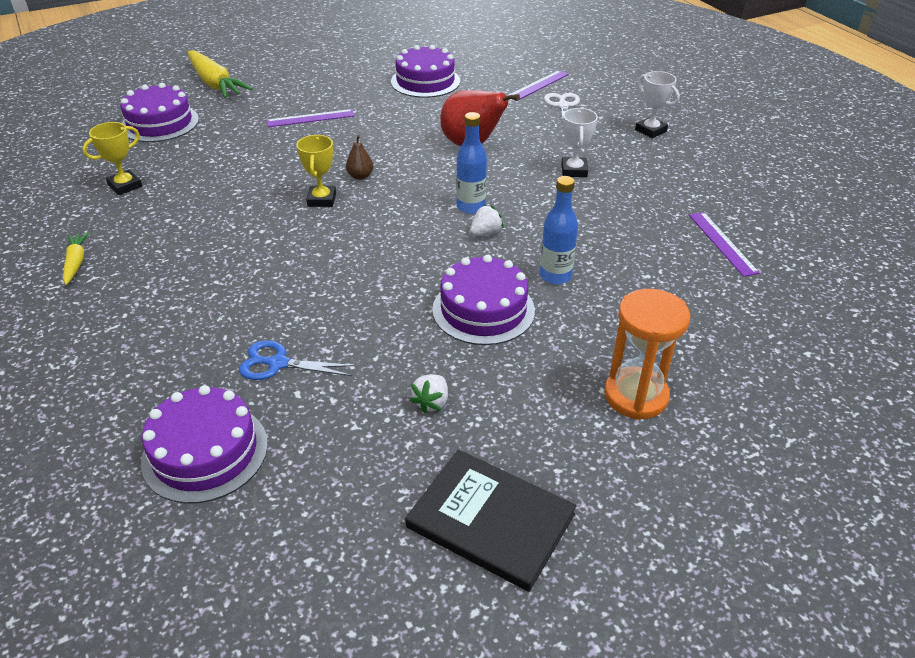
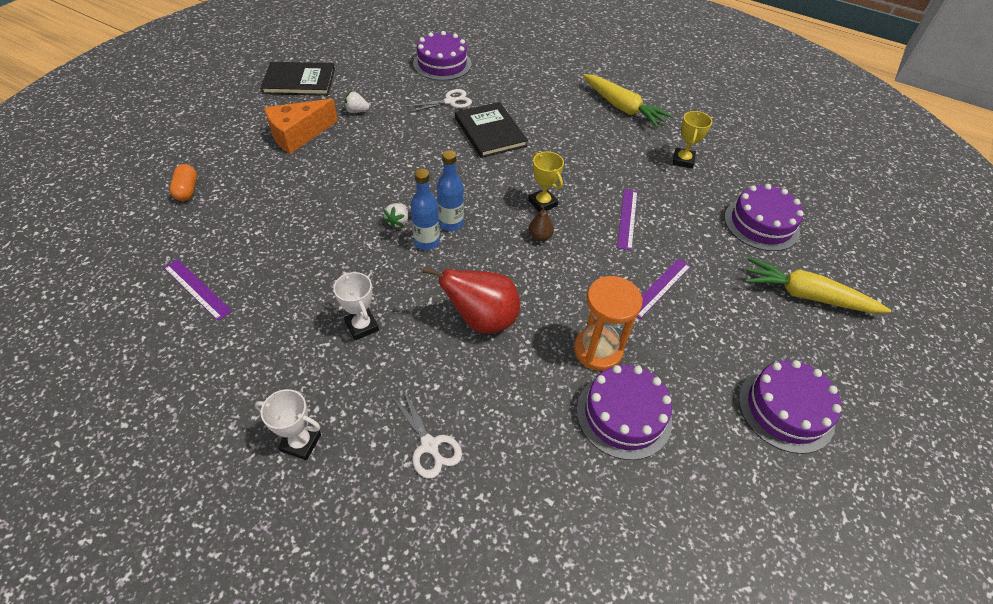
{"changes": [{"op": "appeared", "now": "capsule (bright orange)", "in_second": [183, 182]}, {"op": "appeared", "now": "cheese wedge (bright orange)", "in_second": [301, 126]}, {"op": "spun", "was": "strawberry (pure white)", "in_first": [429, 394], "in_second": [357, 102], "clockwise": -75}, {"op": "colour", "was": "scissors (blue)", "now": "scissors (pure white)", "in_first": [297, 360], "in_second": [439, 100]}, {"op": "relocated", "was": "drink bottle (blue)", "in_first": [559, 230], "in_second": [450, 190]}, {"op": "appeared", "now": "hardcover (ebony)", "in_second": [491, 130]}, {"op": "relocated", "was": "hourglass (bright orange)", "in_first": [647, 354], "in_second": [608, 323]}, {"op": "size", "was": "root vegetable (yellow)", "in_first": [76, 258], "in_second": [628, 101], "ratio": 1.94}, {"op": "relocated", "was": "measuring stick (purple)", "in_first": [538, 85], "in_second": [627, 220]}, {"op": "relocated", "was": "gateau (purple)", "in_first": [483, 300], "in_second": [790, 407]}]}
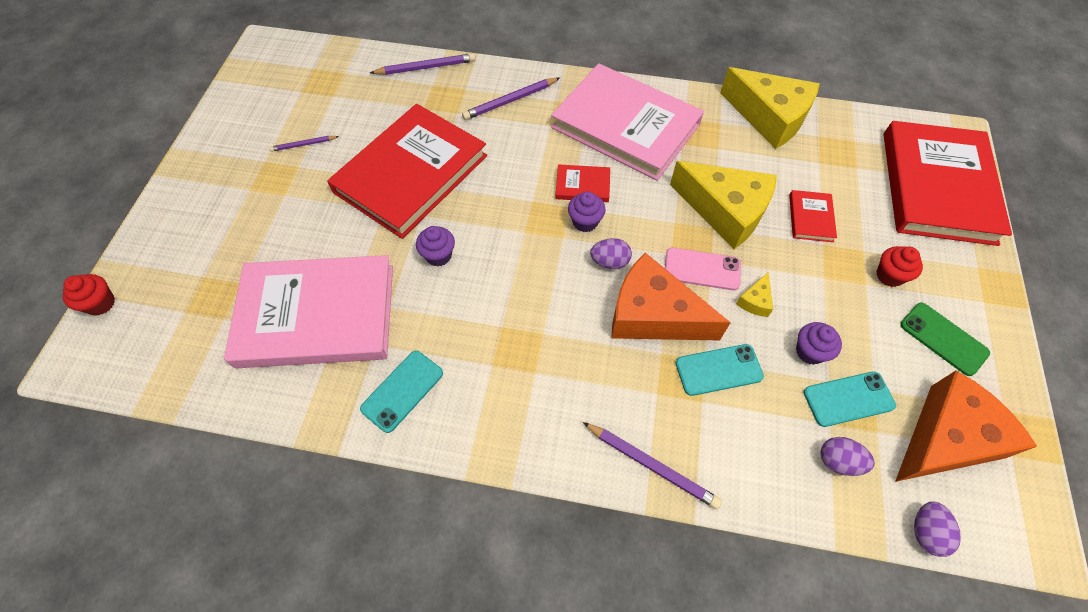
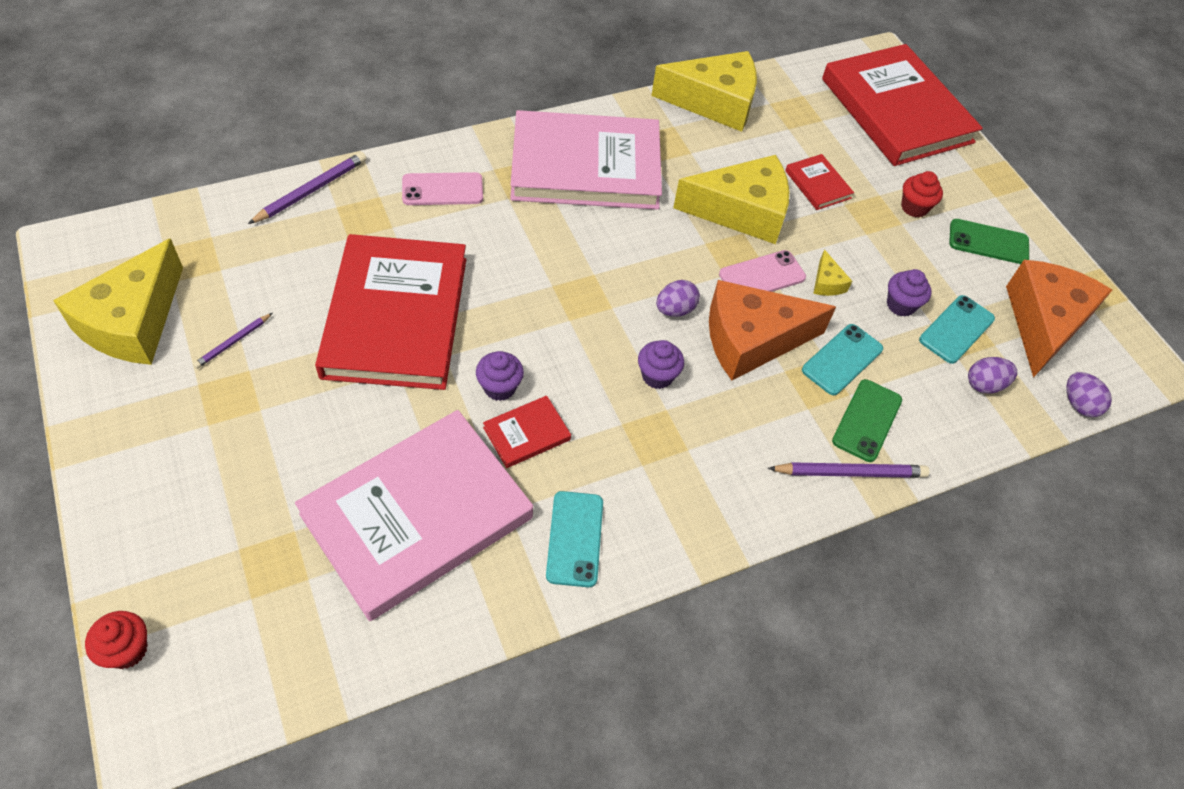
{"changes": [{"op": "appeared", "now": "cheese wedge (yellow)", "in_second": [118, 301]}, {"op": "exchanged", "was": "pencil (purple)", "now": "smartphone (rosy)", "in_first": [511, 99], "in_second": [442, 188]}, {"op": "relocated", "was": "hardcover (red)", "in_first": [582, 183], "in_second": [527, 432]}, {"op": "relocated", "was": "cupcake (purple)", "in_first": [587, 212], "in_second": [661, 364]}, {"op": "appeared", "now": "smartphone (emerald)", "in_second": [867, 420]}]}
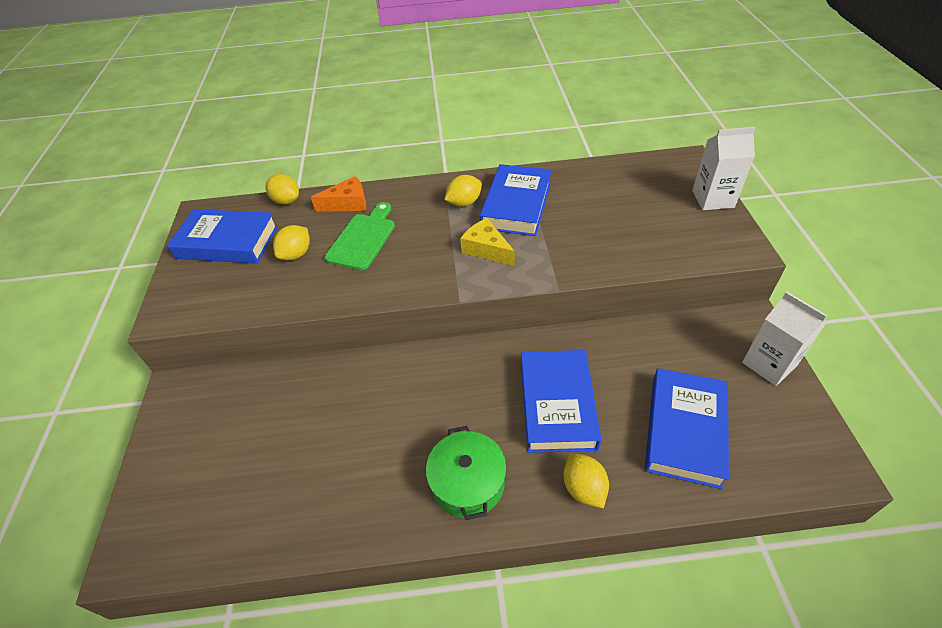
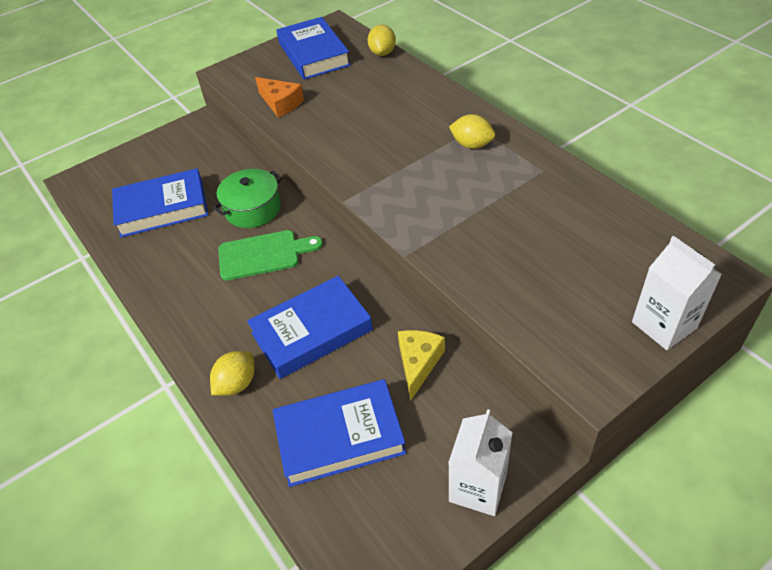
{"changes": [{"op": "relocated", "was": "hardcover (blue)", "in_first": [516, 200], "in_second": [160, 203]}, {"op": "relocated", "was": "pot (emerald)", "in_first": [466, 473], "in_second": [247, 198]}, {"op": "relocated", "was": "cutting board (emerald)", "in_first": [360, 236], "in_second": [270, 255]}, {"op": "relocated", "was": "cheese wedge (bright orange)", "in_first": [338, 194], "in_second": [279, 97]}, {"op": "relocated", "was": "cheese wedge (yellow)", "in_first": [487, 242], "in_second": [421, 365]}, {"op": "missing", "was": "toy lemon (yellow)", "in_first": [291, 242]}]}
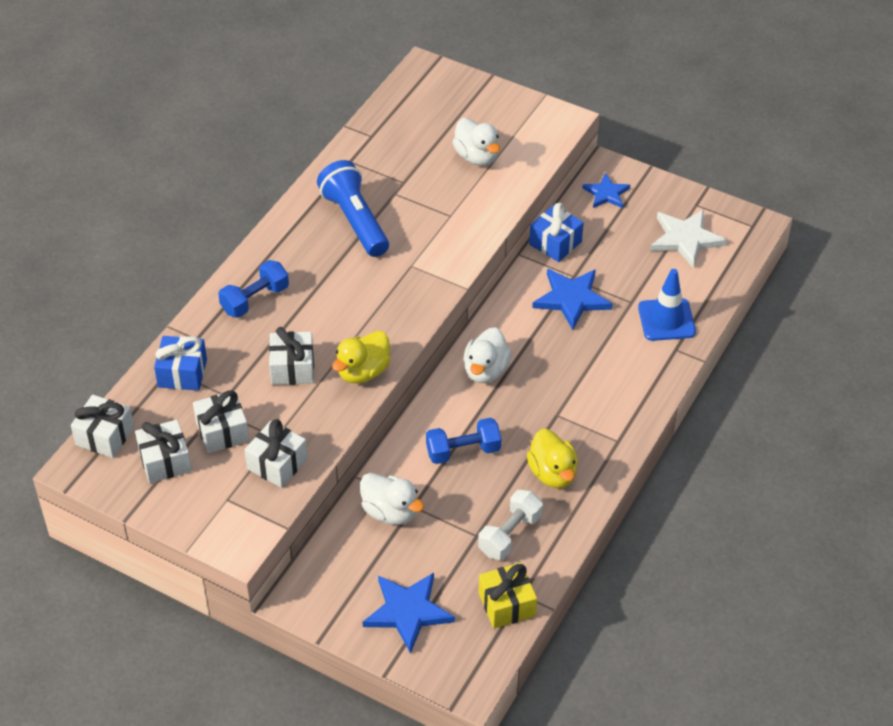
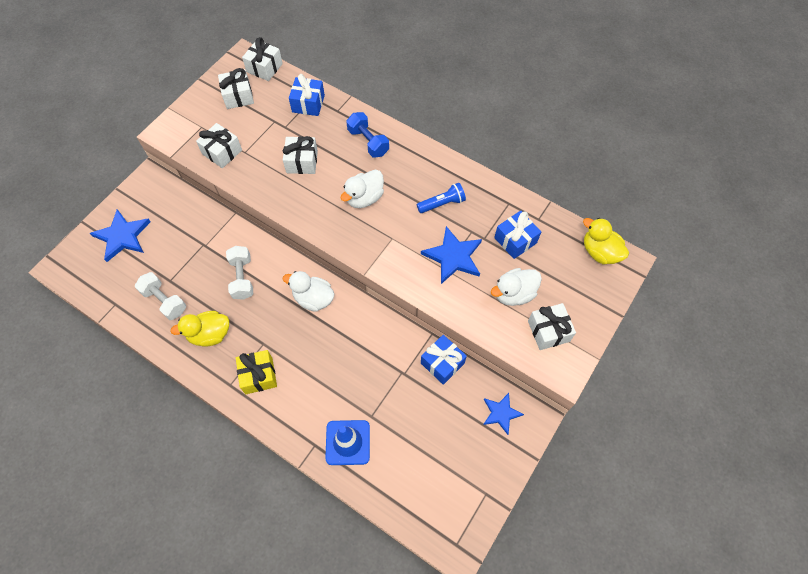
{"changes": [{"op": "colour", "was": "dumbbell (blue)", "now": "dumbbell (pure white)", "in_first": [463, 441], "in_second": [239, 273]}, {"op": "relocated", "was": "present (yellow)", "in_first": [508, 595], "in_second": [256, 372]}, {"op": "relocated", "was": "toy duck (pure white)", "in_first": [392, 499], "in_second": [362, 189]}, {"op": "size", "was": "pocket torch (blue)", "in_first": [353, 208], "in_second": [441, 198], "ratio": 0.59}, {"op": "relocated", "was": "star (blue)", "in_first": [572, 299], "in_second": [451, 255]}, {"op": "appeared", "now": "present (blue)", "in_second": [517, 235]}, {"op": "relocated", "was": "present (pure white)", "in_first": [221, 421], "in_second": [552, 326]}, {"op": "relocated", "was": "toy duck (yellow)", "in_first": [361, 357], "in_second": [606, 241]}, {"op": "missing", "was": "star (pure white)", "in_first": [688, 238]}]}
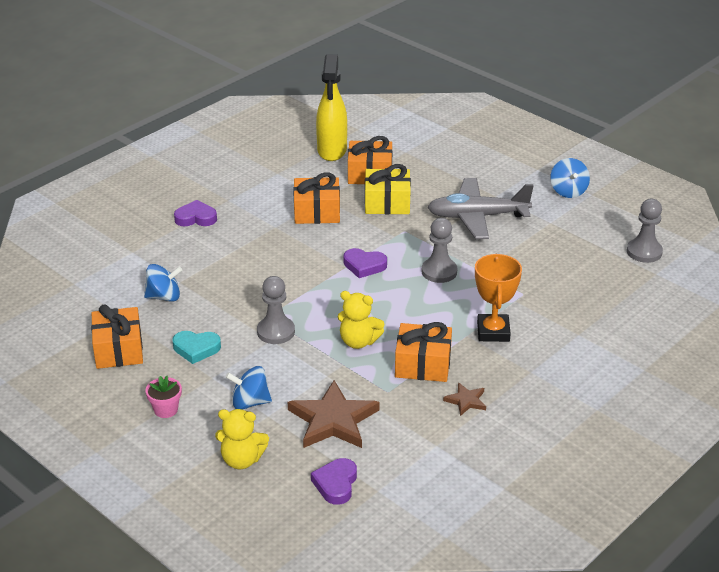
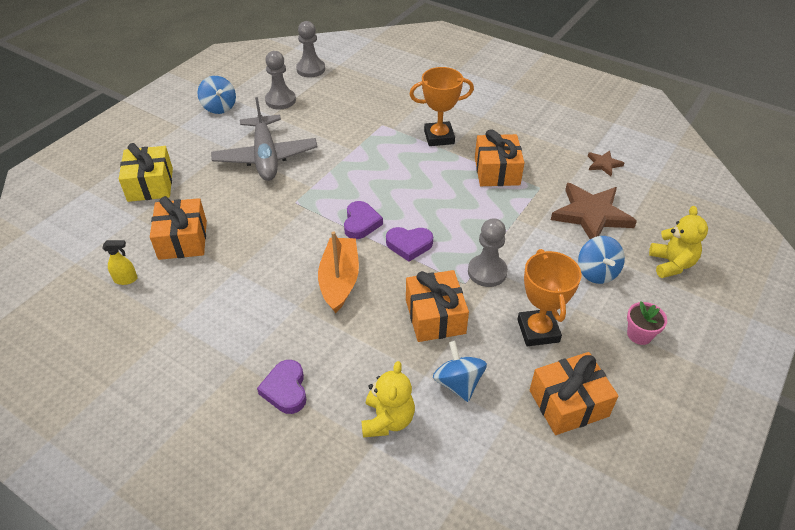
{"changes": [{"op": "size", "was": "spray cleaner (yellow)", "in_first": [331, 107], "in_second": [120, 262], "ratio": 0.41}, {"op": "relocated", "was": "present (yellow)", "in_first": [388, 189], "in_second": [146, 172]}, {"op": "spun", "was": "whirligig (blue)", "in_first": [570, 178], "in_second": [217, 95], "clockwise": 75}, {"op": "relocated", "was": "game pawn (gray)", "in_first": [439, 250], "in_second": [280, 80]}, {"op": "appeared", "now": "sailboat (bright orange)", "in_second": [338, 272]}, {"op": "relocated", "was": "teddy (yellow)", "in_first": [361, 320], "in_second": [388, 399]}, {"op": "relocated", "was": "love heart (purple)", "in_first": [334, 481], "in_second": [409, 244]}, {"op": "relocated", "was": "present (bright orange)", "in_first": [316, 198], "in_second": [437, 306]}, {"op": "exchanged", "was": "love heart (turquoise)", "now": "award cup (bright orange)", "in_first": [196, 347], "in_second": [549, 297]}, {"op": "relocated", "was": "star (dark brown)", "in_first": [464, 399], "in_second": [606, 163]}]}
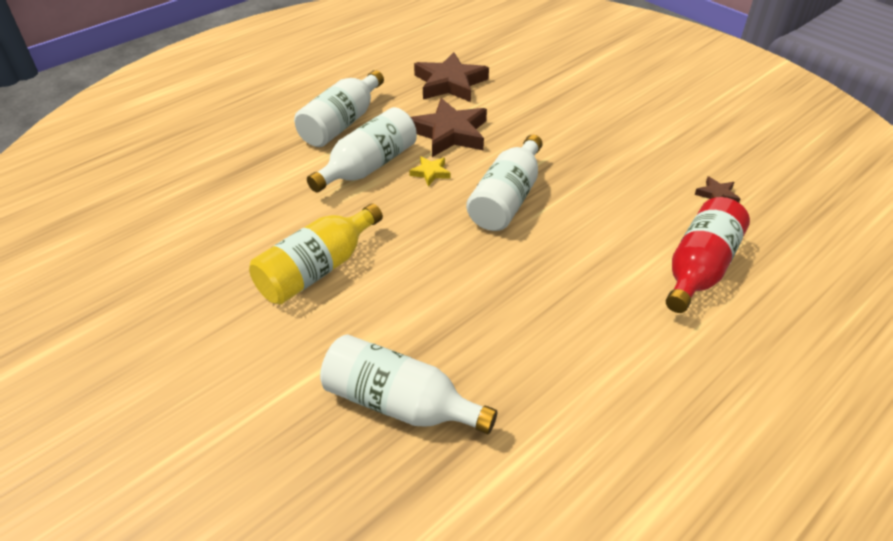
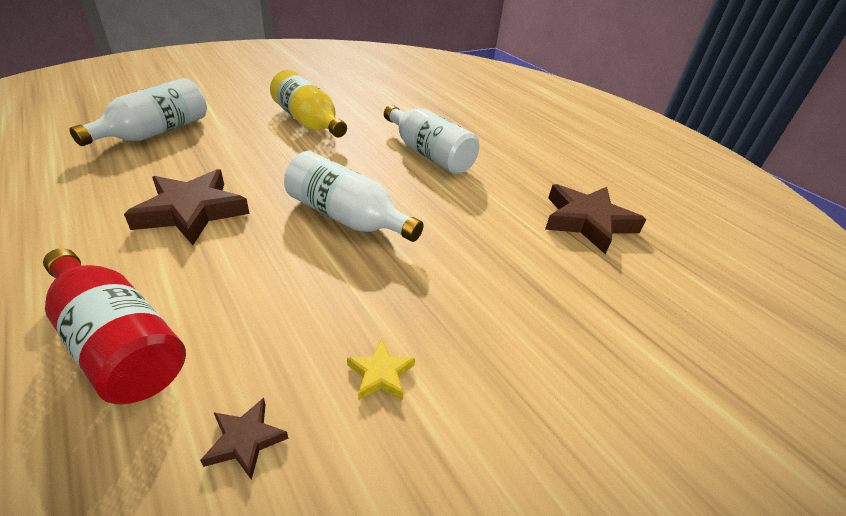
{"changes": [{"op": "relocated", "was": "star (dark brown)", "in_first": [449, 127], "in_second": [187, 207]}, {"op": "relocated", "was": "star (yellow)", "in_first": [430, 171], "in_second": [381, 369]}, {"op": "missing", "was": "drink bottle (pure white)", "in_first": [339, 108]}]}
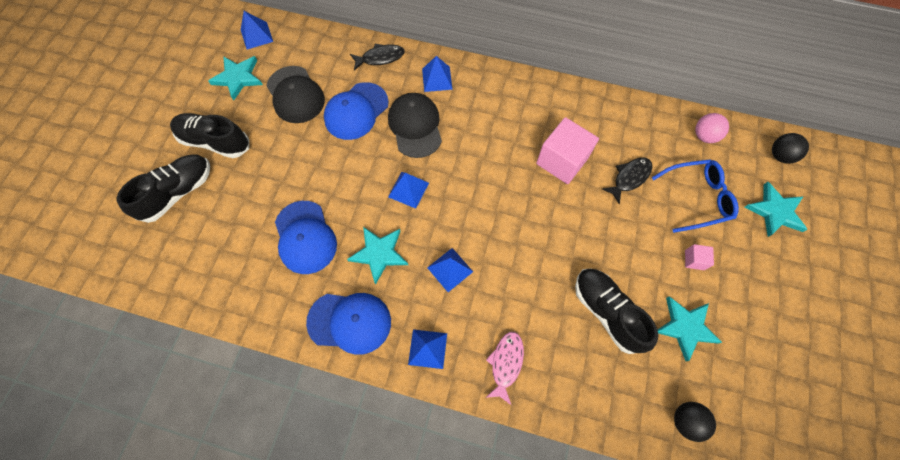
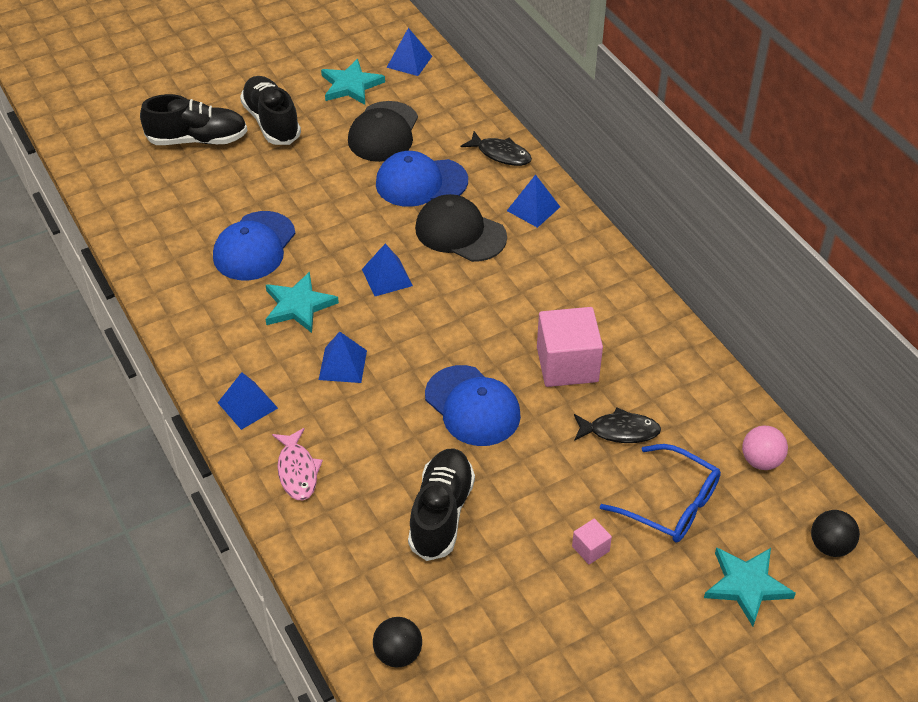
{"changes": [{"op": "spun", "was": "fish (rosy)", "in_first": [504, 368], "in_second": [297, 464], "clockwise": 105}, {"op": "spun", "was": "cap (ebony)", "in_first": [415, 125], "in_second": [461, 228], "clockwise": -90}, {"op": "relocated", "was": "cap (blue)", "in_first": [348, 324], "in_second": [473, 405]}, {"op": "missing", "was": "star (turquoise)", "in_first": [690, 328]}]}
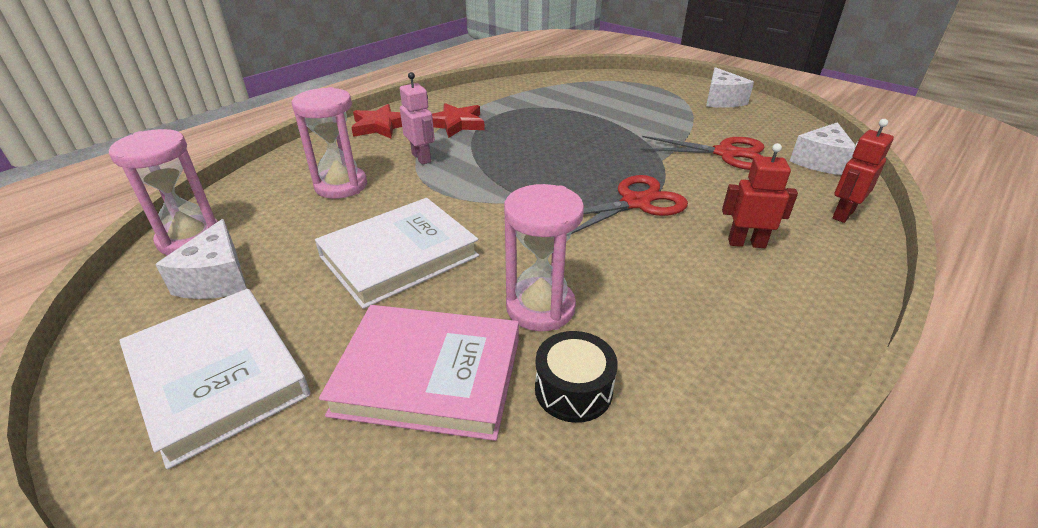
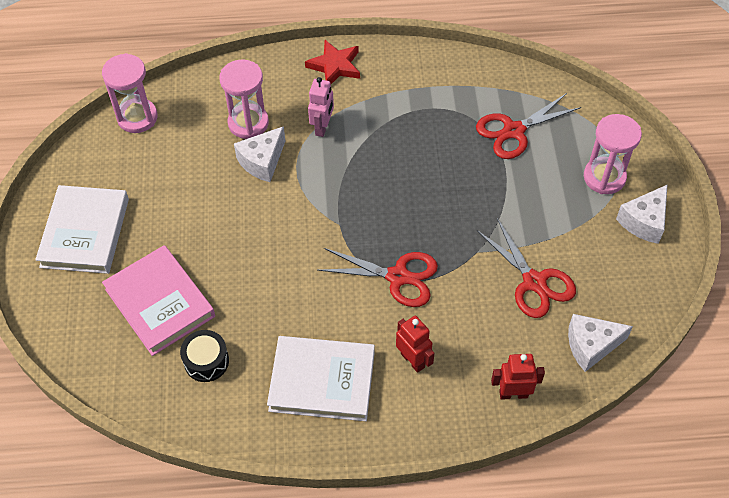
{"changes": [{"op": "relocated", "was": "cheese wedge (pure white)", "in_first": [201, 259], "in_second": [259, 154]}, {"op": "relocated", "was": "hardcover (pure white)", "in_first": [397, 253], "in_second": [321, 378]}, {"op": "appeared", "now": "scissors (red)", "in_second": [528, 126]}, {"op": "relocated", "was": "hourglass (rosy)", "in_first": [544, 257], "in_second": [613, 154]}, {"op": "missing", "was": "star (red)", "in_first": [458, 120]}]}
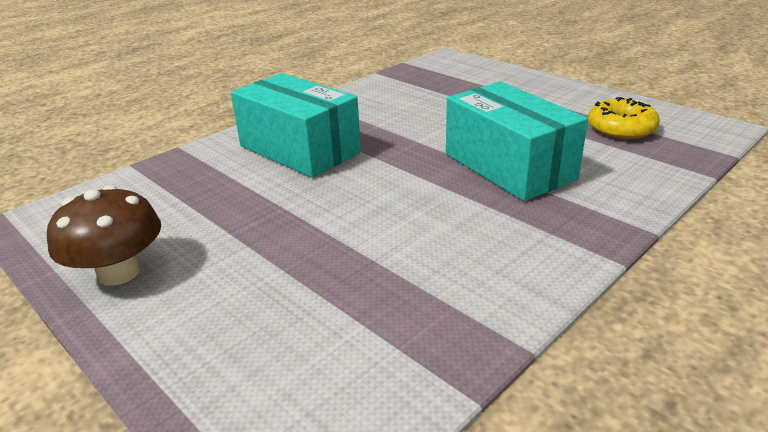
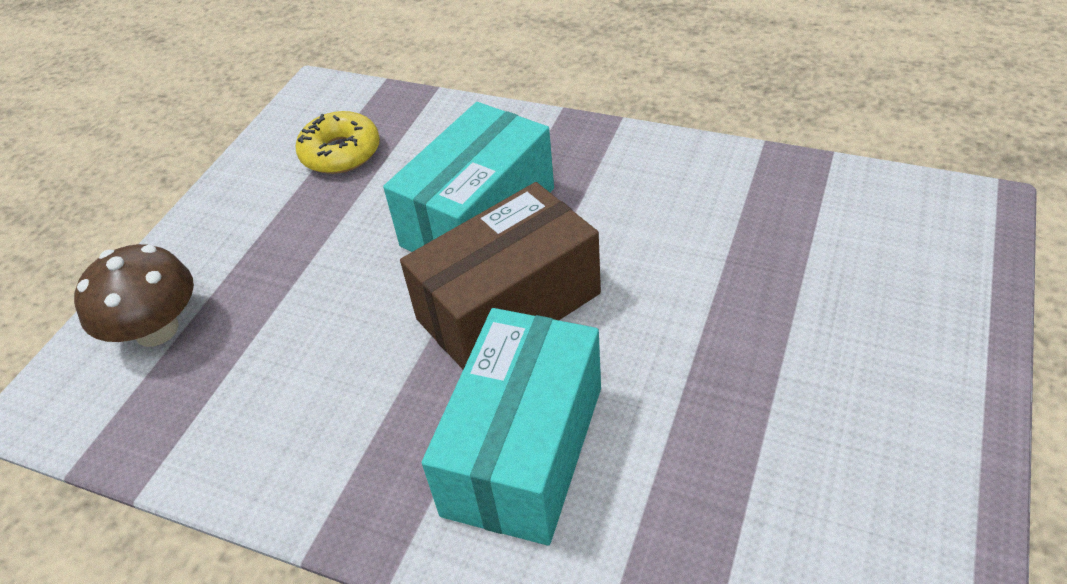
{"changes": [{"op": "relocated", "was": "mushroom (dark brown)", "in_first": [104, 235], "in_second": [134, 295]}, {"op": "appeared", "now": "package (dark brown)", "in_second": [500, 275]}]}
